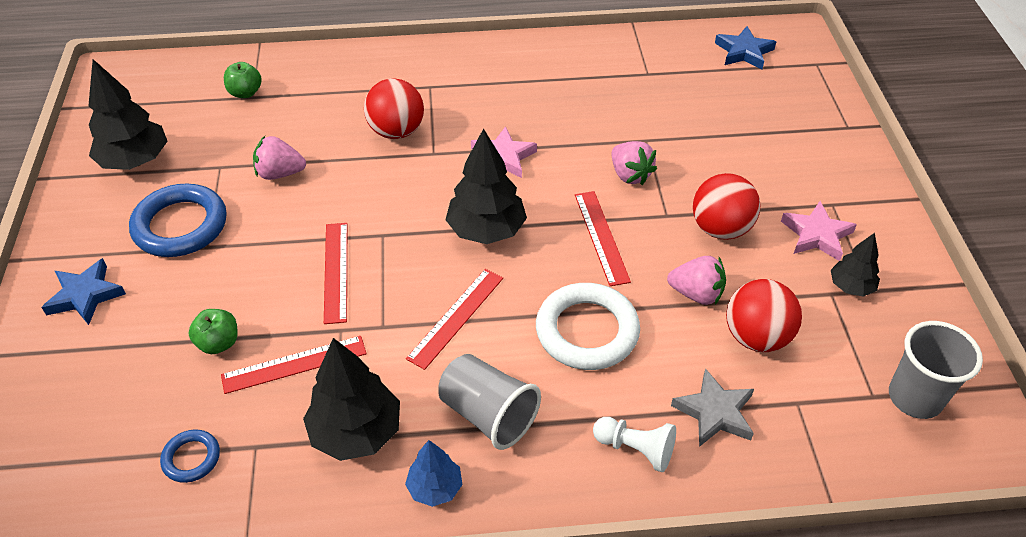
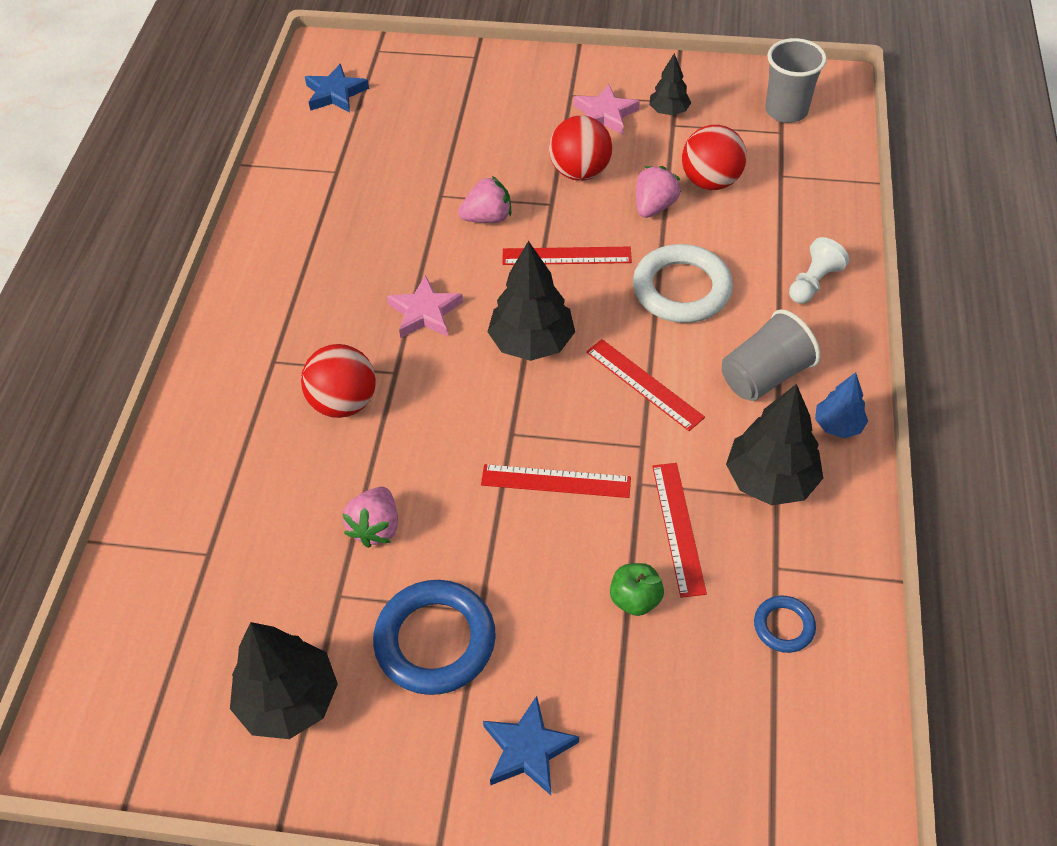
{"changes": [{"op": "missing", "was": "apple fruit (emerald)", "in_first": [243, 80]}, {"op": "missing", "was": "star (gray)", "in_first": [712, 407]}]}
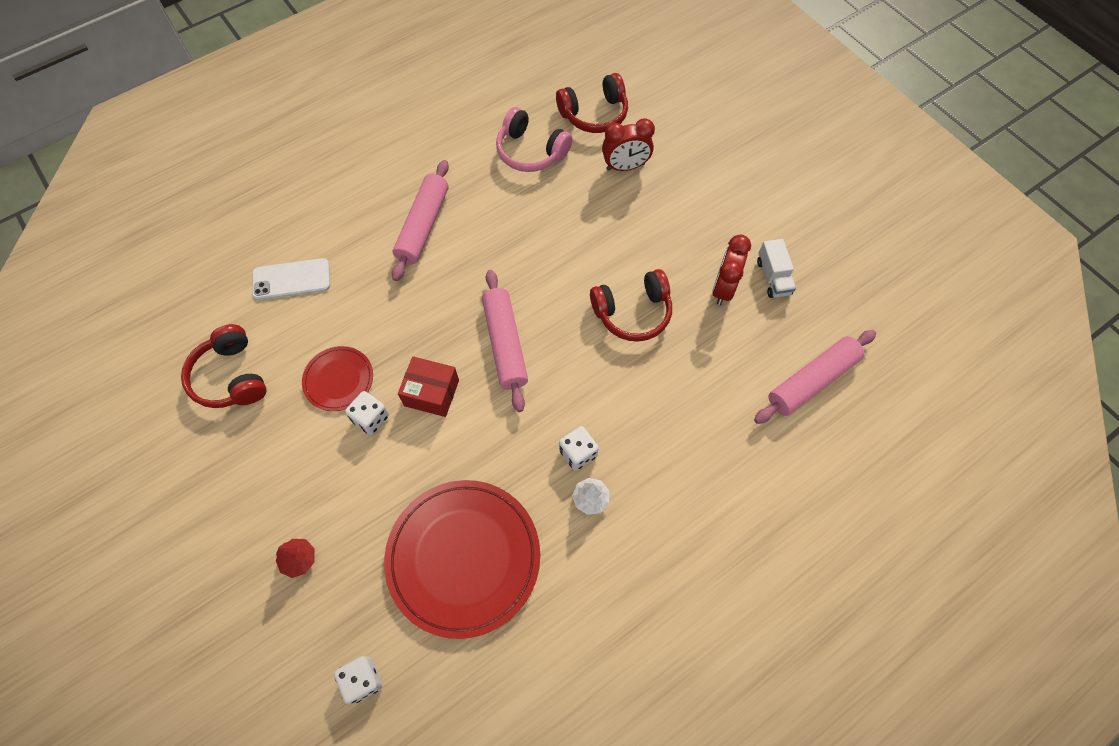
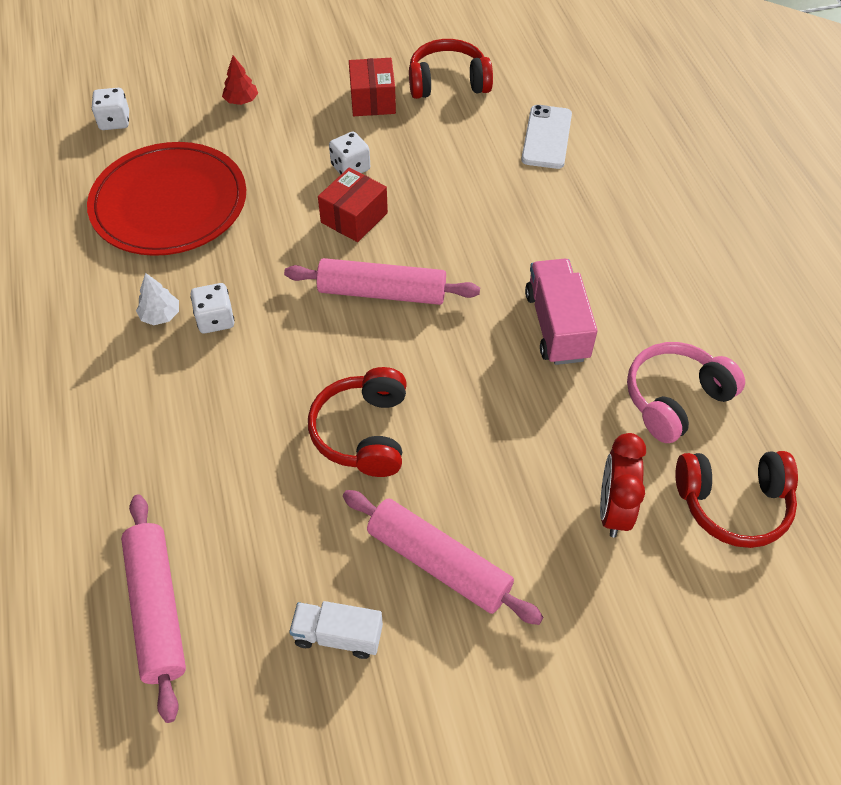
{"changes": [{"op": "relocated", "was": "dough roller (rosy)", "in_first": [420, 220], "in_second": [443, 557]}, {"op": "appeared", "now": "package (red)", "in_second": [372, 87]}, {"op": "appeared", "now": "lorry (rosy)", "in_second": [561, 312]}, {"op": "spun", "was": "headphones (red)", "in_first": [592, 103], "in_second": [736, 499], "clockwise": -90}, {"op": "missing", "was": "plate (red)", "in_first": [337, 378]}, {"op": "missing", "was": "bedside clock (red)", "in_first": [732, 270]}]}
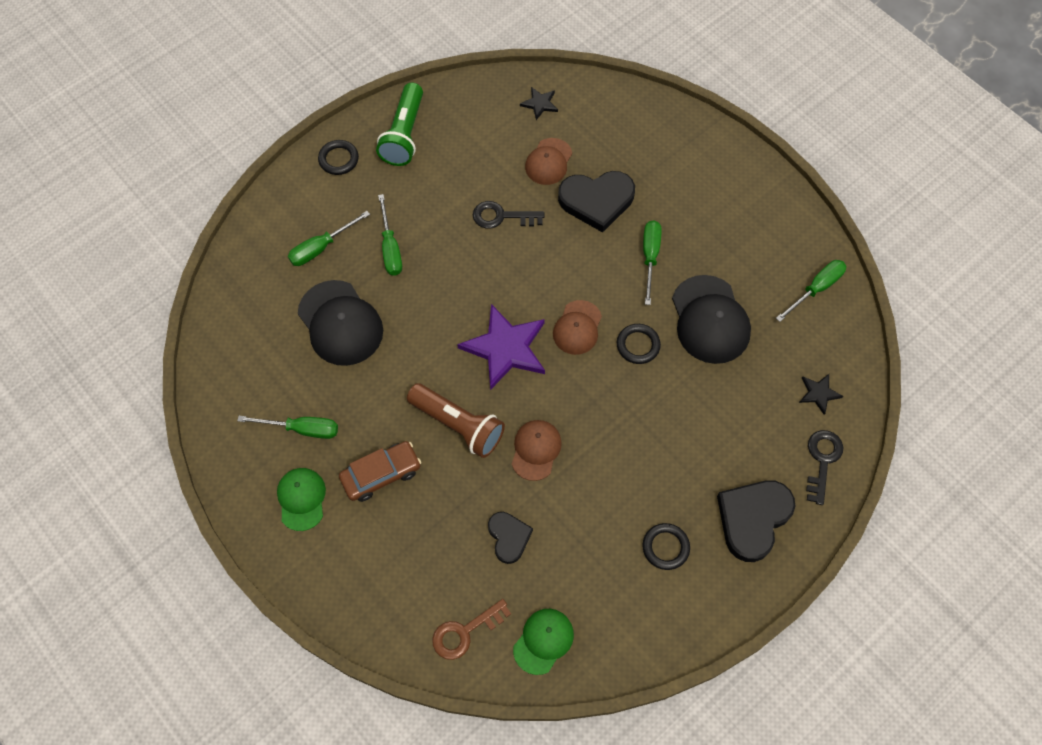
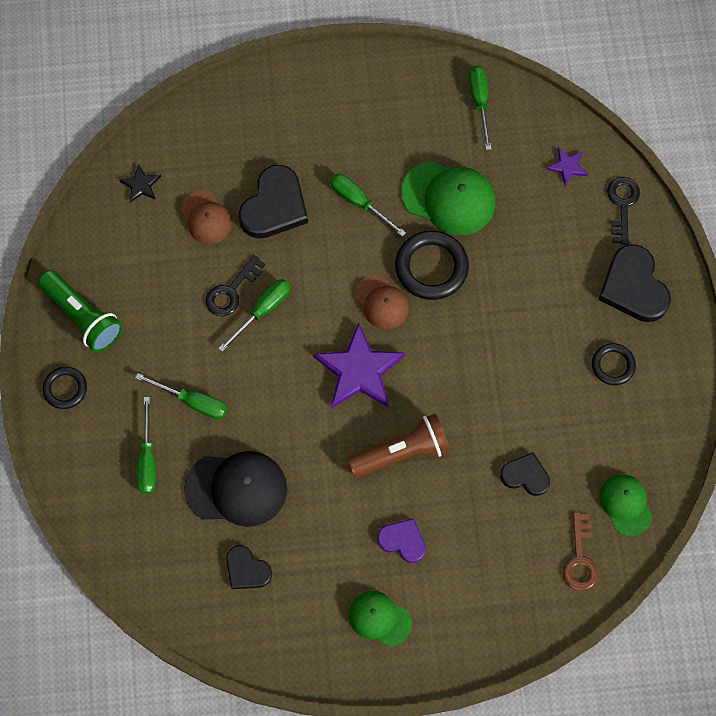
{"changes": [{"op": "relocated", "was": "flat screwdriver (emerald)", "in_first": [287, 427], "in_second": [254, 315]}, {"op": "appeared", "now": "love heart (ebony)", "in_second": [249, 567]}, {"op": "exchanged", "was": "toy car (dark brown)", "now": "love heart (purple)", "in_first": [380, 471], "in_second": [401, 540]}, {"op": "size", "was": "hoop (ebony)", "in_first": [639, 344], "in_second": [432, 265], "ratio": 1.7}, {"op": "colour", "was": "cap (ebony)", "now": "cap (emerald)", "in_first": [711, 319], "in_second": [448, 198]}, {"op": "colour", "was": "star (ebony)", "now": "star (purple)", "in_first": [821, 394], "in_second": [567, 167]}, {"op": "spun", "was": "key (ebony)", "in_first": [824, 467], "in_second": [623, 211], "clockwise": 45}, {"op": "missing", "was": "cap (dark brown)", "in_first": [537, 450]}]}
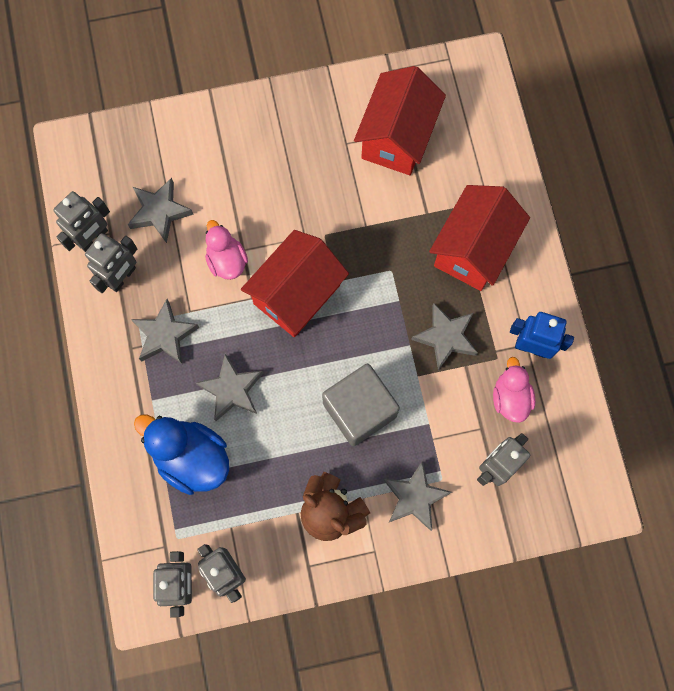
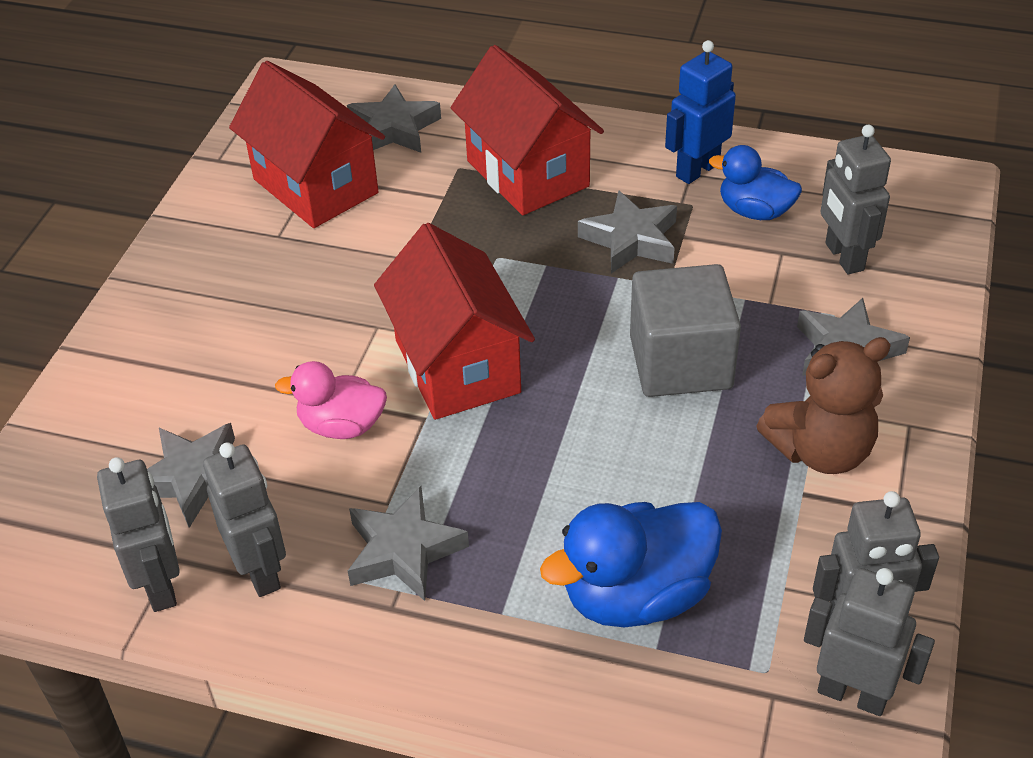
{"changes": [{"op": "relocated", "was": "star (gray)", "in_first": [229, 387], "in_second": [394, 118]}, {"op": "colour", "was": "toy duck (rosy)", "now": "toy duck (blue)", "in_first": [514, 390], "in_second": [755, 182]}]}
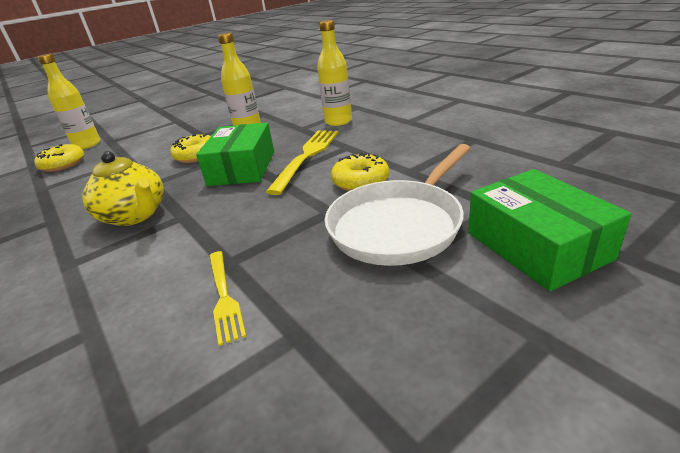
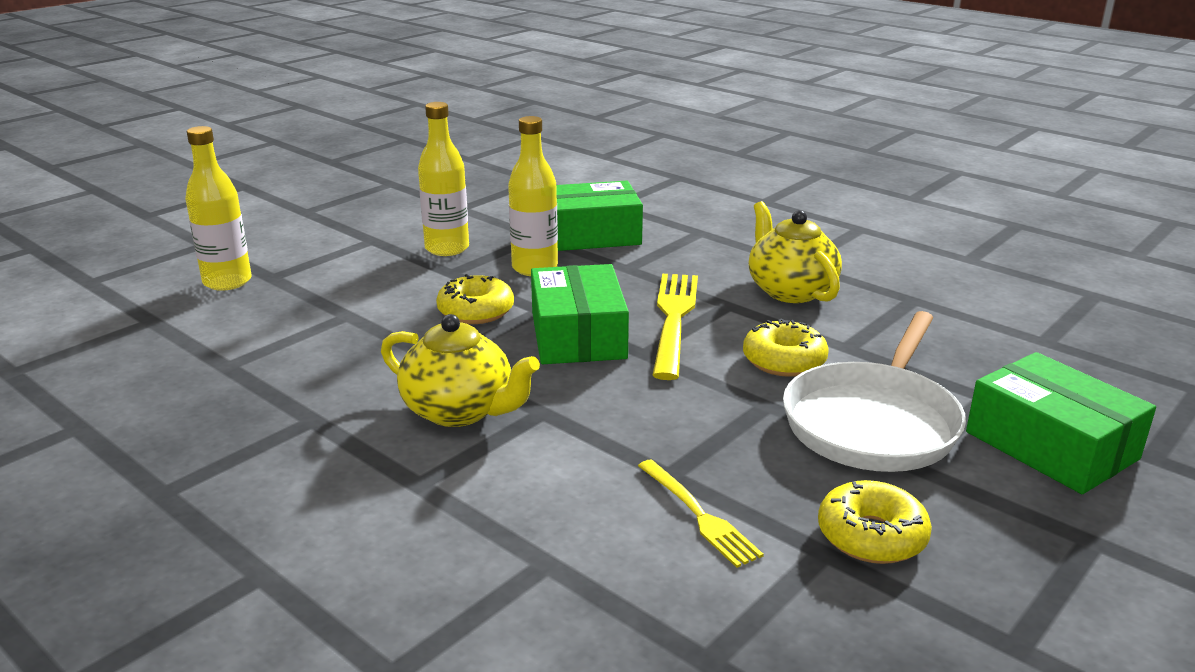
{"changes": [{"op": "relocated", "was": "drink bottle (yellow)", "in_first": [334, 73], "in_second": [443, 179]}, {"op": "appeared", "now": "package (emerald)", "in_second": [599, 216]}, {"op": "appeared", "now": "china teapot (yellow)", "in_second": [795, 252]}, {"op": "relocated", "was": "doughnut (yellow)", "in_first": [59, 158], "in_second": [875, 522]}]}
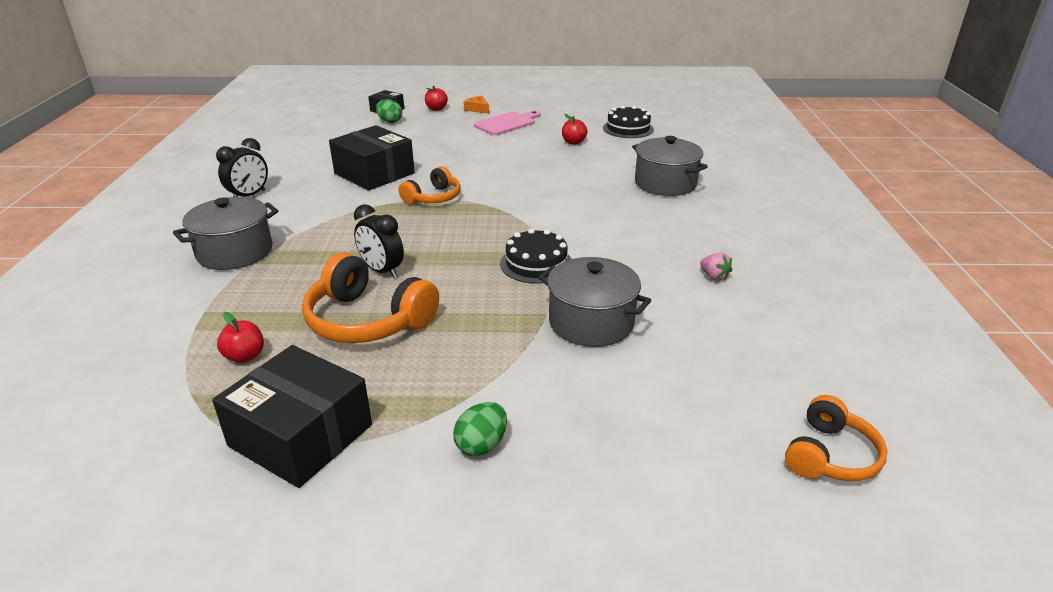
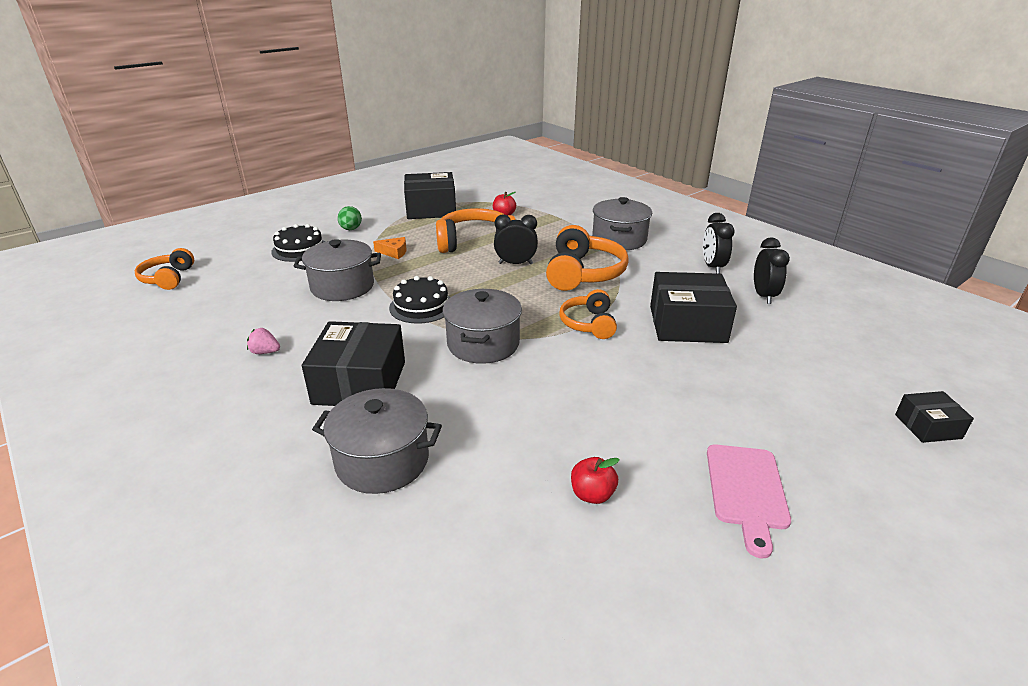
{"changes": [{"op": "relocated", "was": "gateau (ebony)", "in_first": [628, 121], "in_second": [298, 243]}, {"op": "appeared", "now": "package (ebony)", "in_second": [353, 363]}, {"op": "relocated", "was": "cheese wedge (bright orange)", "in_first": [476, 105], "in_second": [390, 248]}, {"op": "appeared", "now": "pot (gray)", "in_second": [482, 326]}, {"op": "appeared", "now": "headphones (bright orange)", "in_second": [587, 258]}, {"op": "appeared", "now": "bedside clock (ebony)", "in_second": [772, 270]}, {"op": "missing", "was": "egg shape (emerald)", "in_first": [389, 111]}, {"op": "missing", "was": "apple fruit (red)", "in_first": [436, 98]}]}
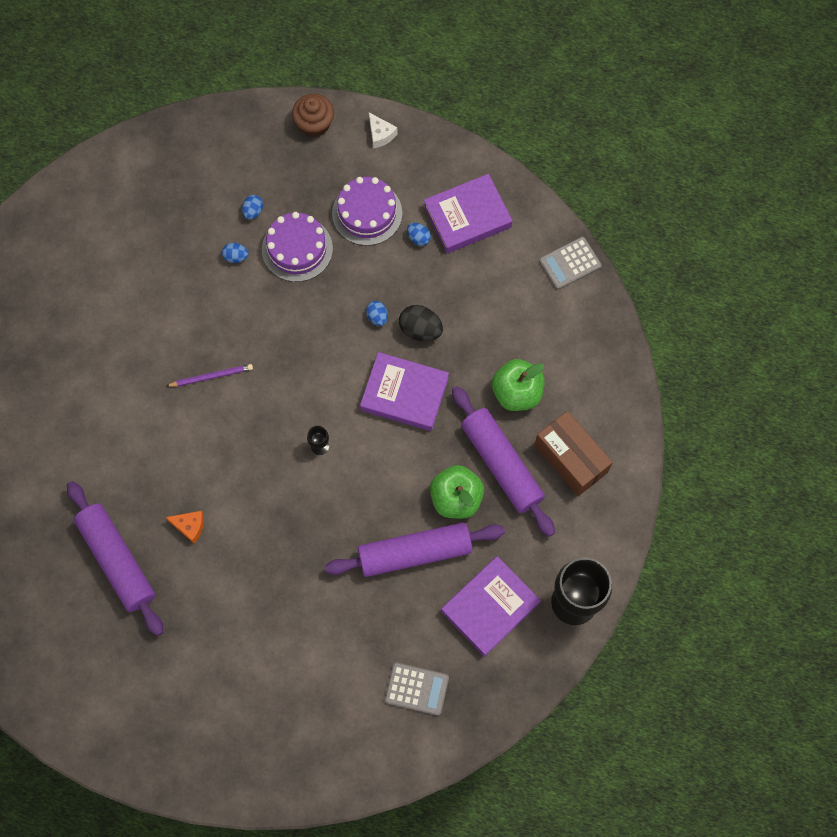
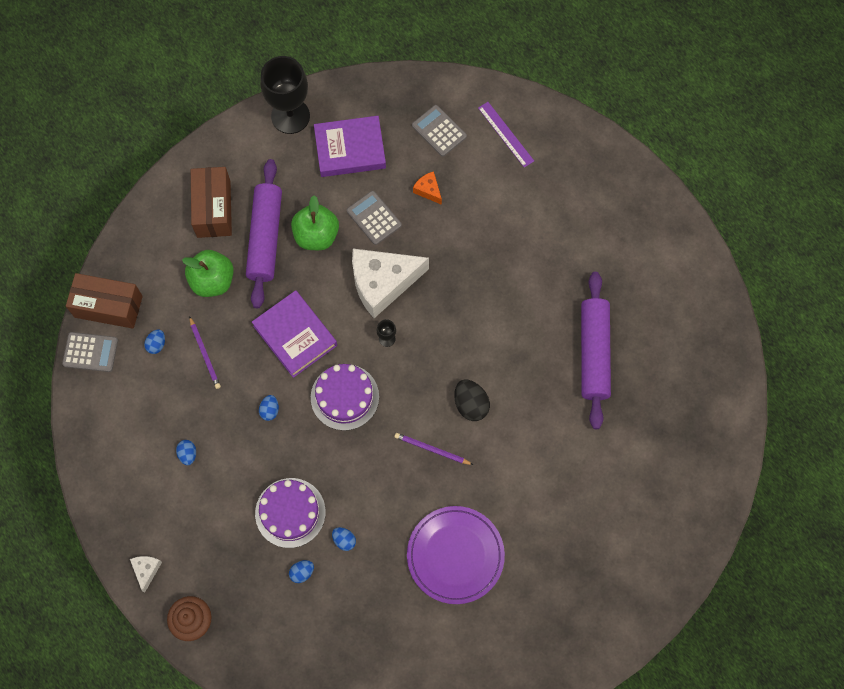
{"changes": [{"op": "appeared", "now": "package (dark brown)", "in_second": [104, 301]}, {"op": "appeared", "now": "egg shape (blue)", "in_second": [154, 341]}, {"op": "appeared", "now": "pencil (purple)", "in_second": [205, 352]}, {"op": "relocated", "was": "gateau (purple)", "in_first": [367, 211], "in_second": [345, 397]}, {"op": "exchanged", "was": "dough roller (purple)", "now": "calculator (gray)", "in_first": [415, 549], "in_second": [374, 218]}, {"op": "appeared", "now": "cheese wedge (pure white)", "in_second": [390, 283]}, {"op": "appeared", "now": "plate (purple)", "in_second": [456, 555]}, {"op": "relocated", "was": "cheese wedge (bright orange)", "in_first": [184, 527], "in_second": [427, 188]}, {"op": "relocated", "was": "egg shape (ebony)", "in_first": [421, 323], "in_second": [472, 400]}, {"op": "appeared", "now": "measuring stick (purple)", "in_second": [506, 135]}, {"op": "missing", "was": "hardcover (purple)", "in_first": [468, 214]}]}
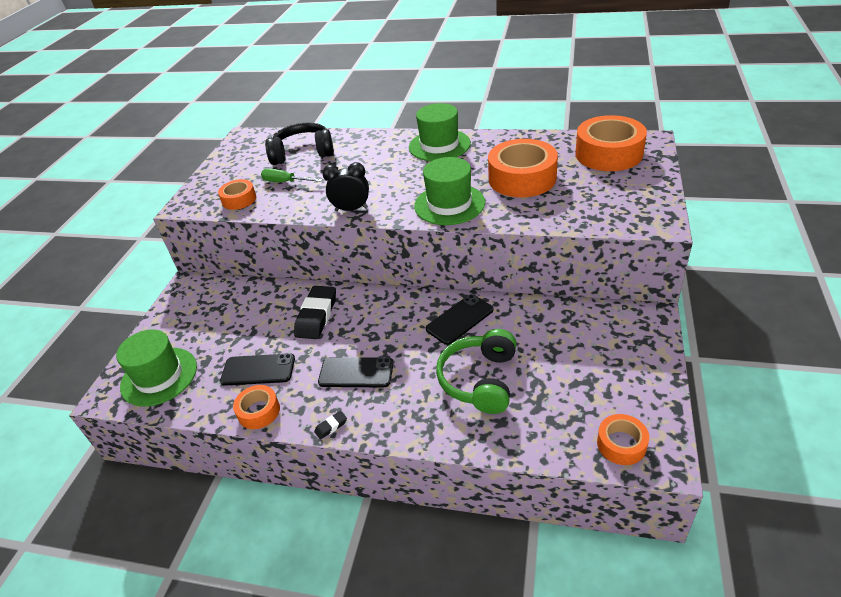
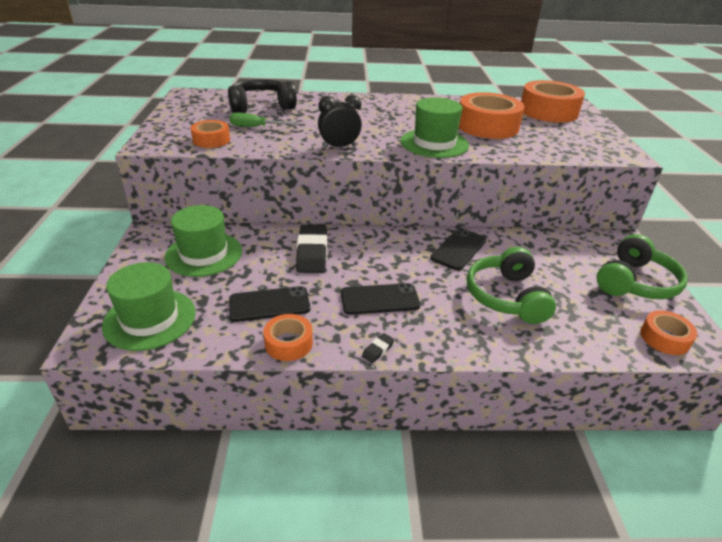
{"changes": [{"op": "relocated", "was": "hat (emerald)", "in_first": [440, 132], "in_second": [203, 241]}, {"op": "appeared", "now": "headphones (emerald)", "in_second": [642, 266]}]}
